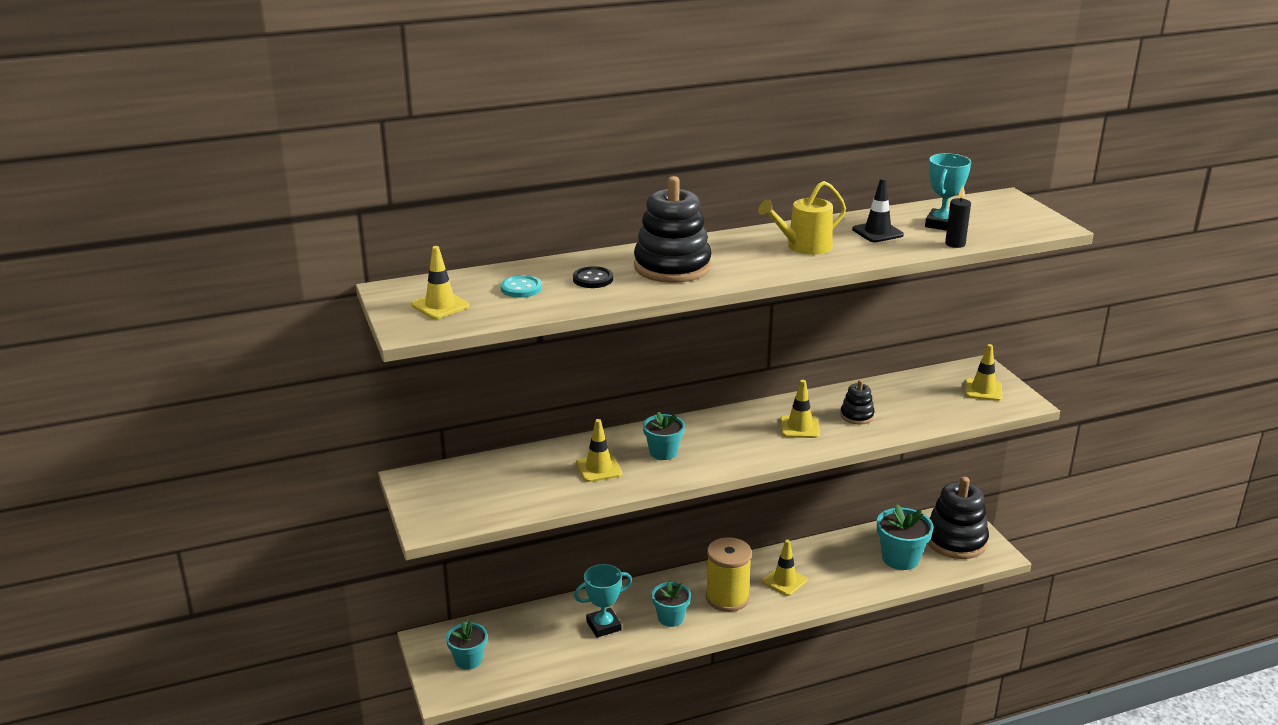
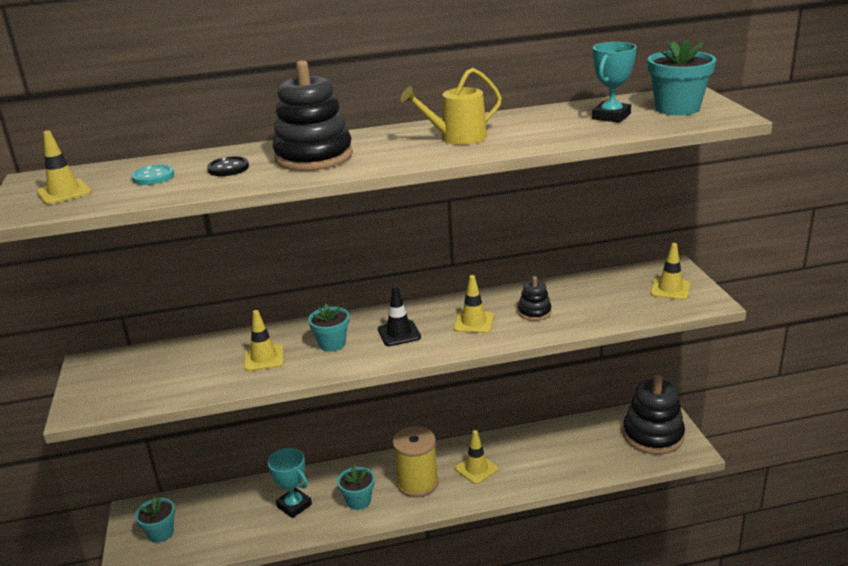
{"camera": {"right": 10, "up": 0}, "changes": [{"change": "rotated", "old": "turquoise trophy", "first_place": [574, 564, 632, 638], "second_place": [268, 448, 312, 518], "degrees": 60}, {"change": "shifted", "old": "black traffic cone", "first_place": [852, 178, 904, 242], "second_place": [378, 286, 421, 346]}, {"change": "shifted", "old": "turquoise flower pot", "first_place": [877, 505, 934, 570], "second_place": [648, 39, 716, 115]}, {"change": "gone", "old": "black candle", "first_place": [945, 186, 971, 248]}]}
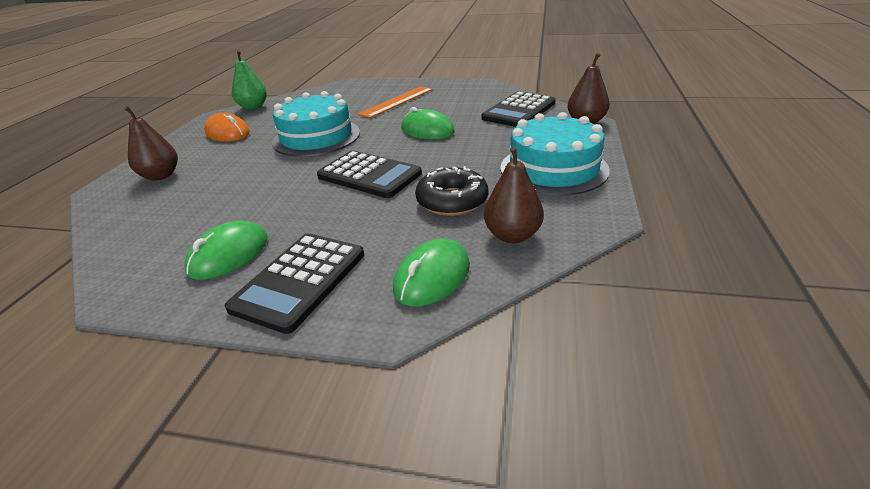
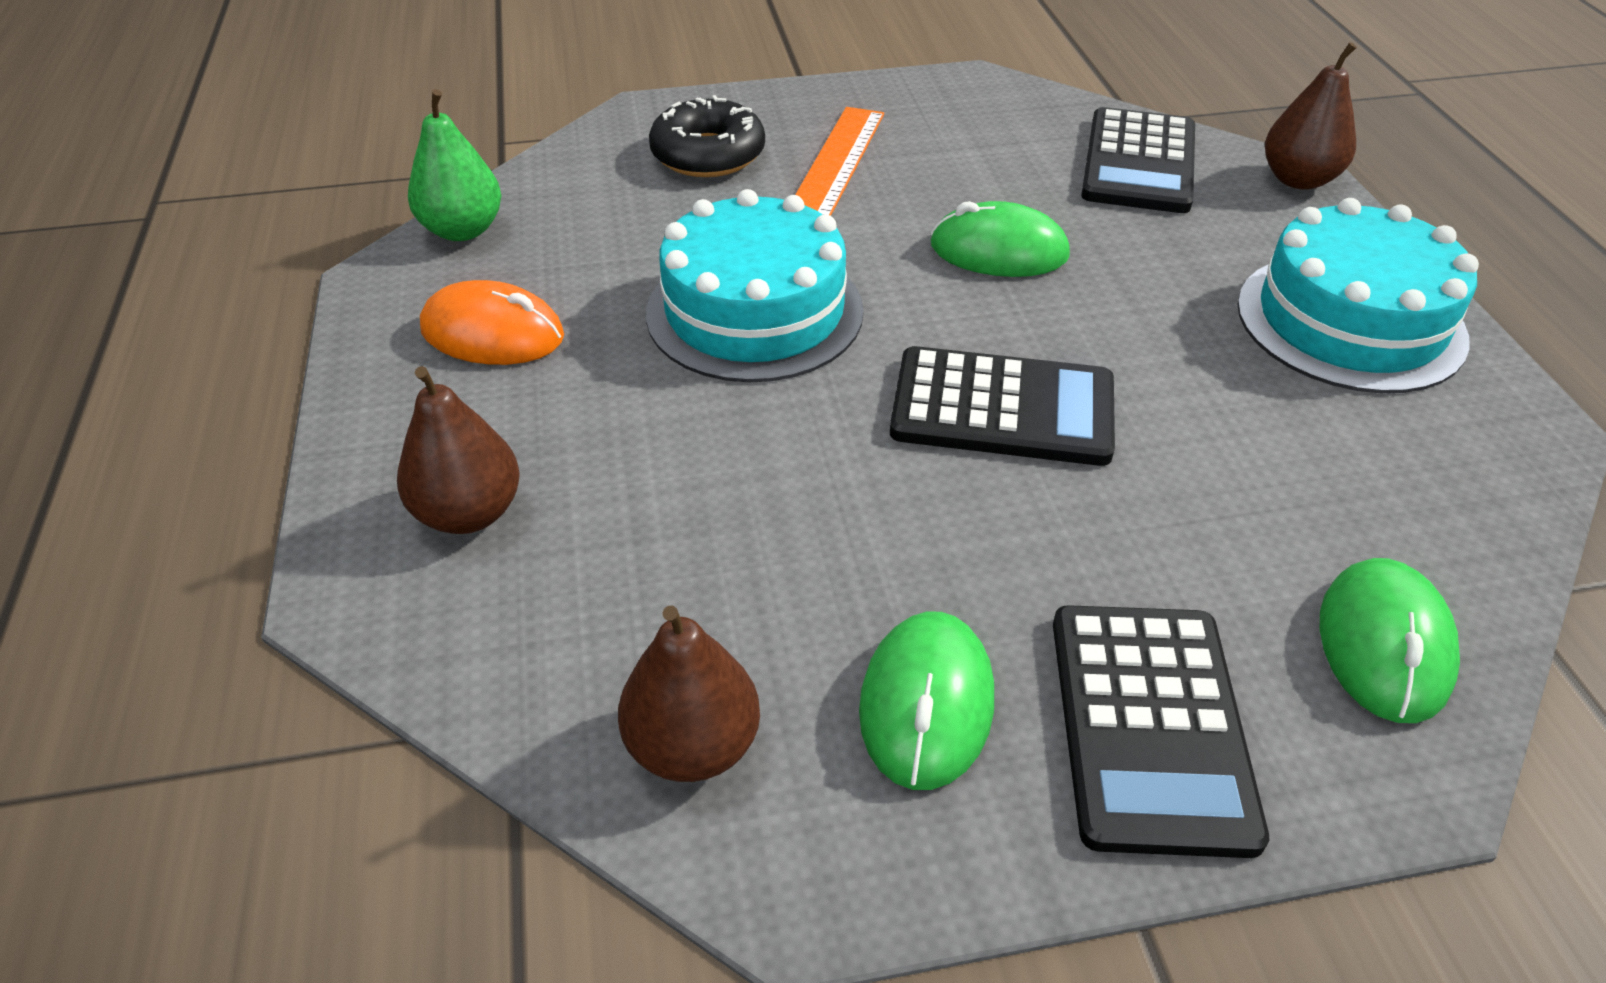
{"camera": {"right": -25, "up": 10}, "changes": [{"change": "shifted", "old": "brown pear", "first_place": [484, 146, 544, 243], "second_place": [618, 606, 760, 782]}, {"change": "shifted", "old": "black donut", "first_place": [415, 166, 488, 216], "second_place": [649, 95, 765, 177]}]}
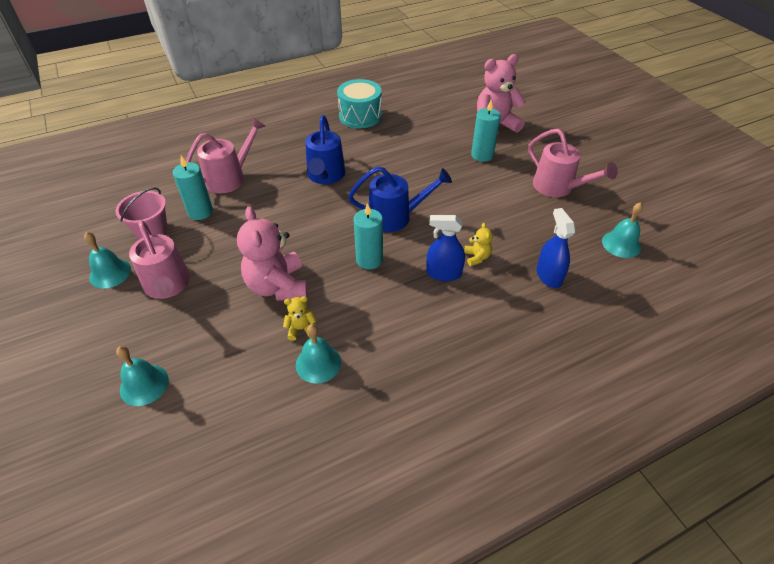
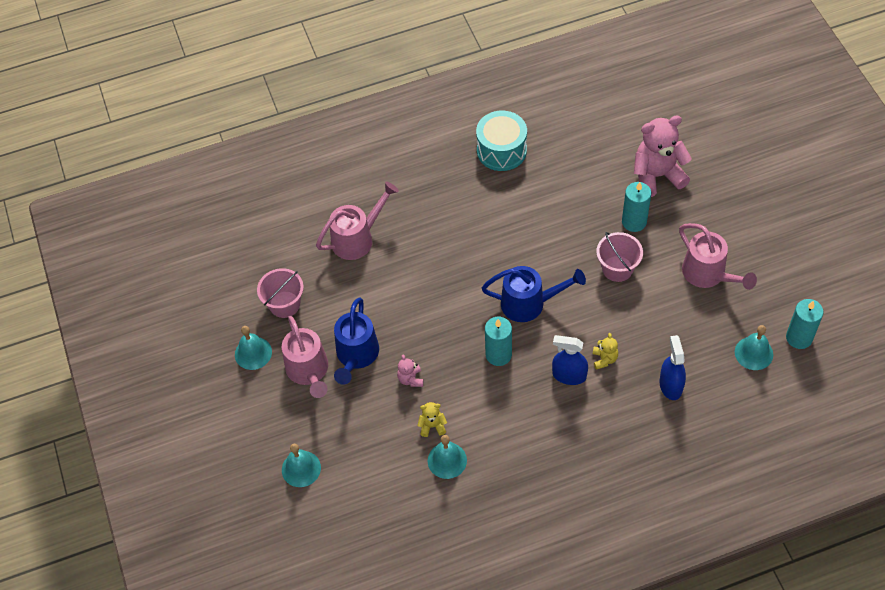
{"camera": {"right": 10, "up": 10}, "changes": [{"change": "shifted", "old": "blue watering can", "first_place": [305, 115, 345, 184], "second_place": [334, 297, 379, 385]}, {"change": "scaled", "old": "pink teddy bear", "first_place": [237, 206, 308, 301], "second_place": [397, 354, 423, 387], "factor": 0.45}, {"change": "new", "new": "pink bucket", "second_place": [596, 232, 643, 282]}, {"change": "shifted", "old": "turquoise candle", "first_place": [173, 156, 213, 220], "second_place": [786, 299, 823, 349]}]}
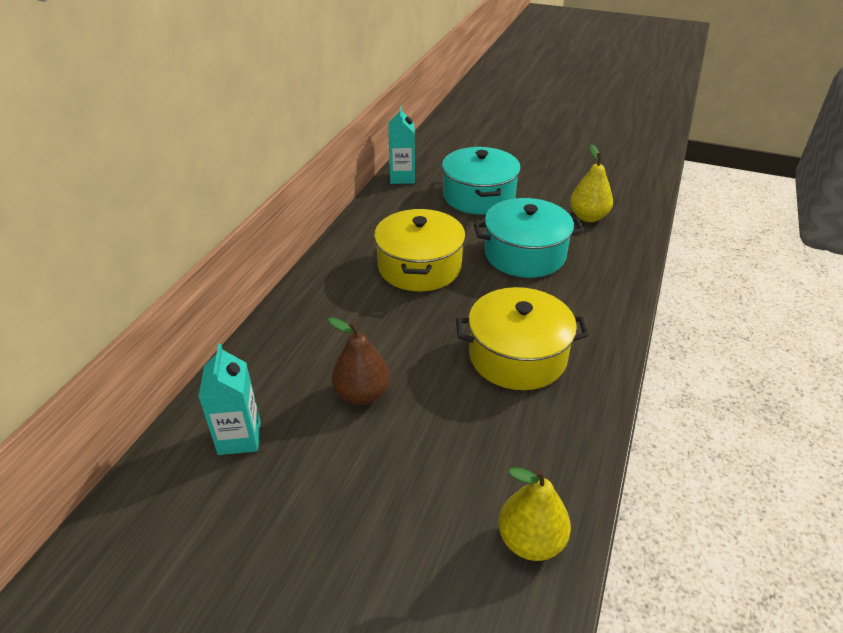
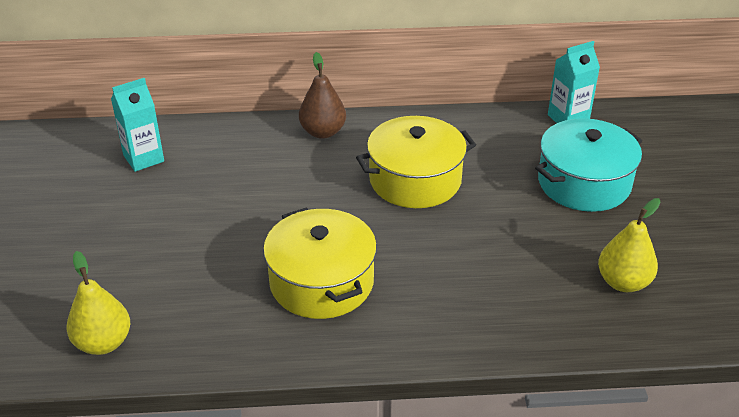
{"camera": {"right": 65, "up": 0}, "changes": [{"change": "shifted", "old": "brown pear", "first_place": [328, 317, 390, 405], "second_place": [299, 52, 346, 139]}, {"change": "gone", "old": "turquoise pot", "first_place": [474, 198, 584, 278]}]}
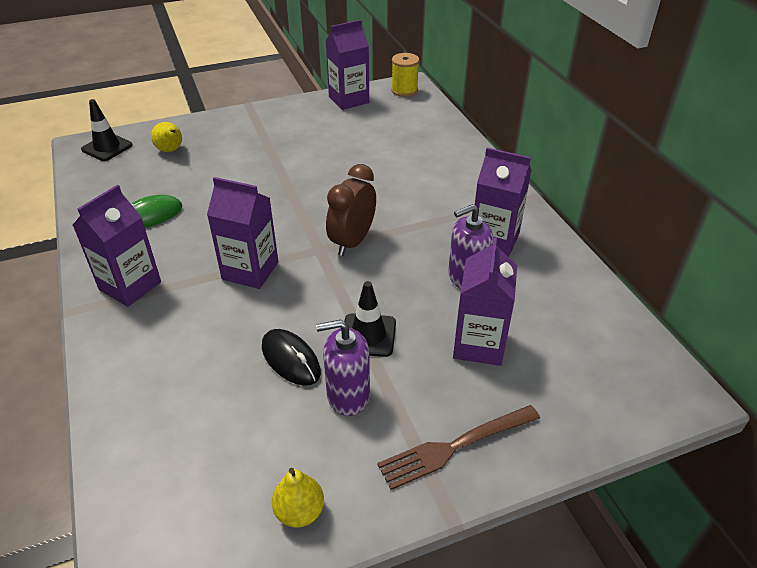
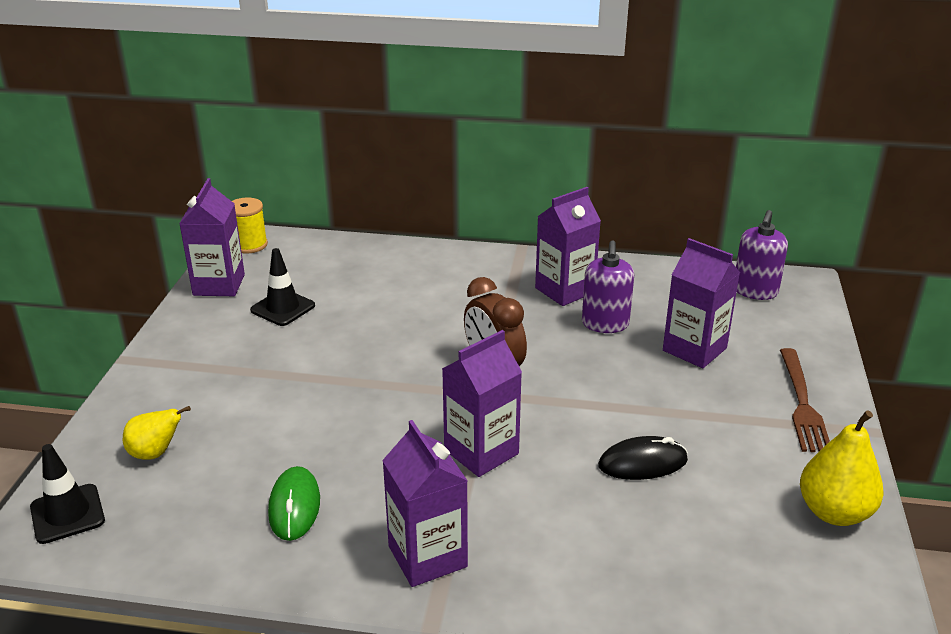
{"camera": {"right": -60, "up": -10}, "changes": [{"change": "shifted", "old": "black traffic cone", "first_place": [344, 281, 396, 357], "second_place": [250, 248, 315, 326]}, {"change": "shifted", "old": "purple soap dispenser", "first_place": [316, 320, 370, 416], "second_place": [736, 210, 788, 300]}, {"change": "scaled", "old": "yellow pear", "first_place": [272, 468, 324, 527], "second_place": [800, 410, 884, 526], "factor": 1.55}]}
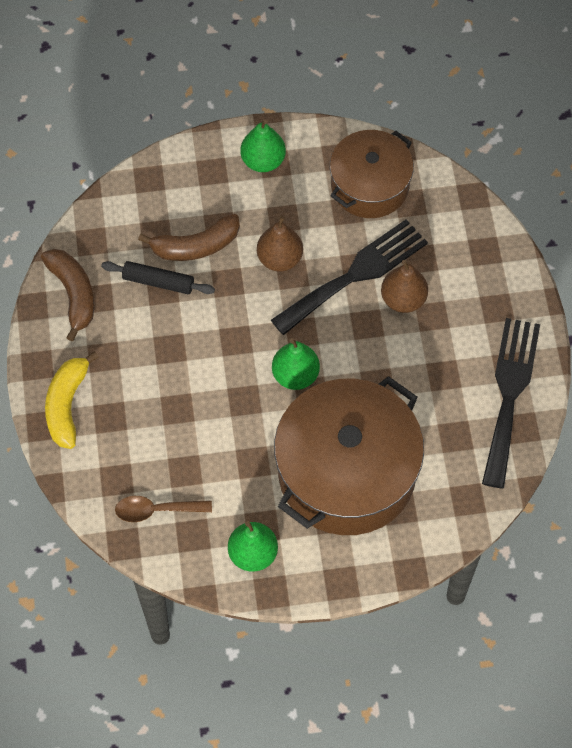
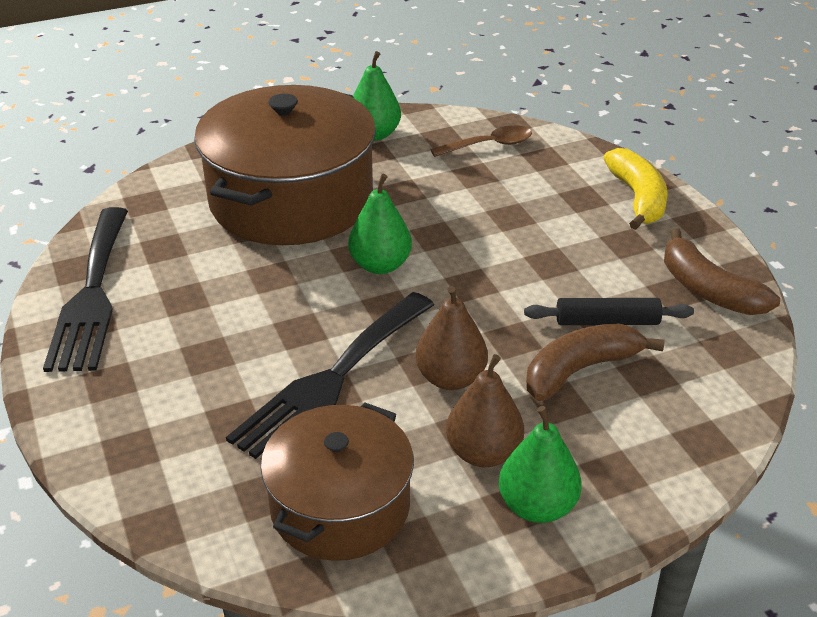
{"camera": {"right": 165, "up": -25}, "changes": [{"change": "shifted", "old": "brown pear", "first_place": [381, 260, 428, 313], "second_place": [446, 354, 524, 467]}]}
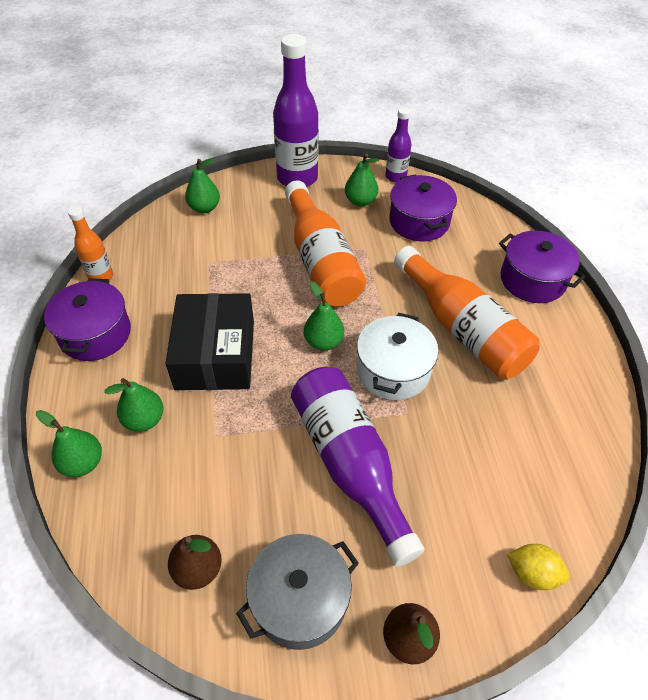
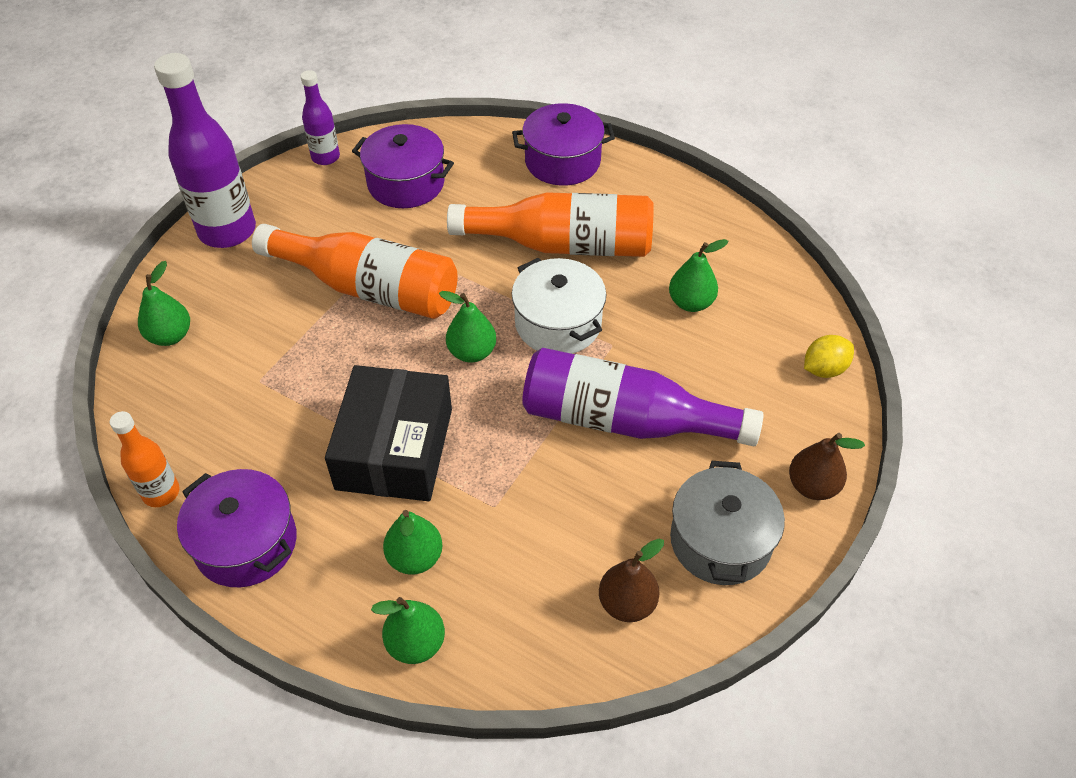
{"camera": {"right": -50, "up": 0}, "changes": [{"change": "rotated", "old": "black box", "first_place": [165, 293, 254, 390], "second_place": [325, 365, 452, 501], "degrees": 60}, {"change": "shifted", "old": "green pear", "first_place": [345, 153, 379, 206], "second_place": [669, 239, 728, 312]}]}
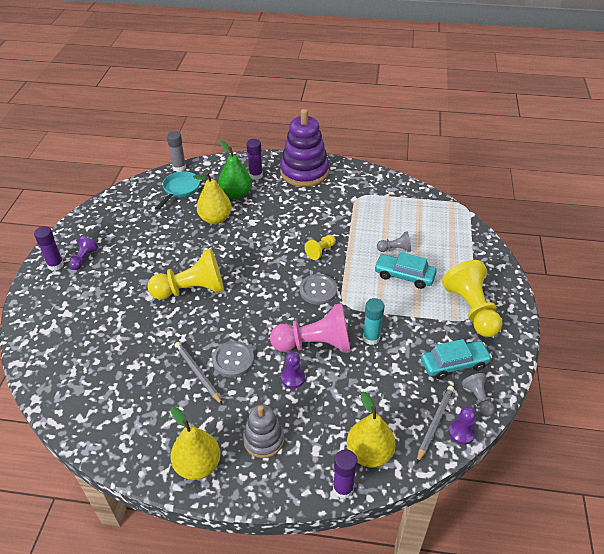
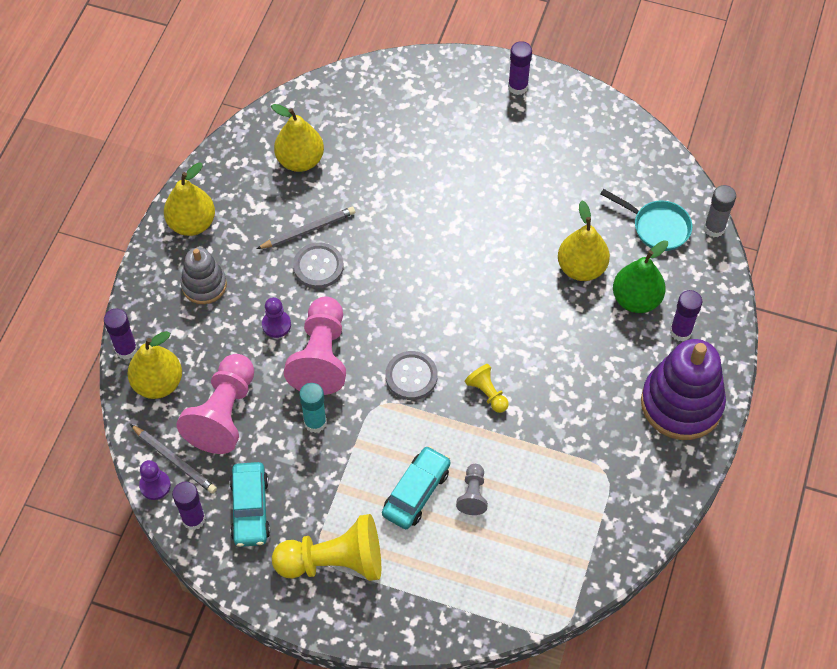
{"camera": {"right": 100, "up": 15}, "changes": [{"change": "swapped", "old": "grey pawn", "new": "purple glue stick", "first_place": [462, 373, 495, 416], "second_place": [172, 482, 205, 530]}, {"change": "new", "new": "pink pawn", "second_place": [176, 354, 254, 454]}, {"change": "new", "new": "yellow pear", "second_place": [271, 104, 324, 172]}, {"change": "gone", "old": "purple pawn", "first_place": [69, 236, 98, 270]}, {"change": "gone", "old": "yellow pawn", "first_place": [147, 249, 224, 299]}]}
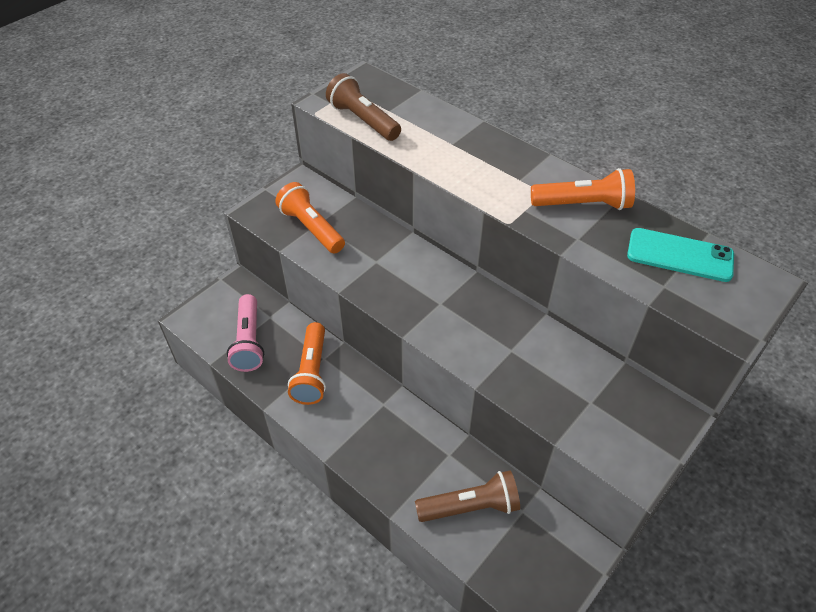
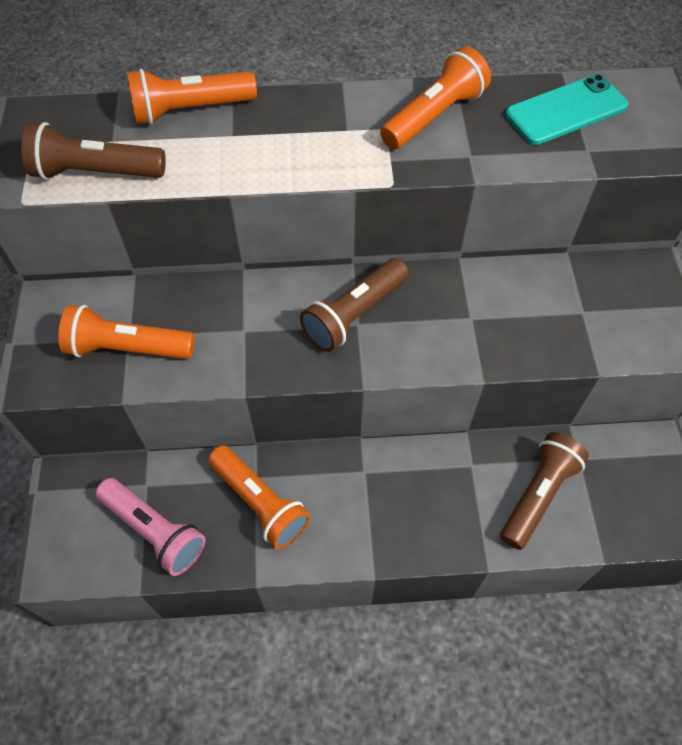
{"camera": {"right": -45, "up": 10}, "changes": [{"change": "new", "new": "orange flashlight", "second_place": [127, 69, 257, 125]}, {"change": "new", "new": "brown flashlight", "second_place": [300, 258, 409, 352]}]}
